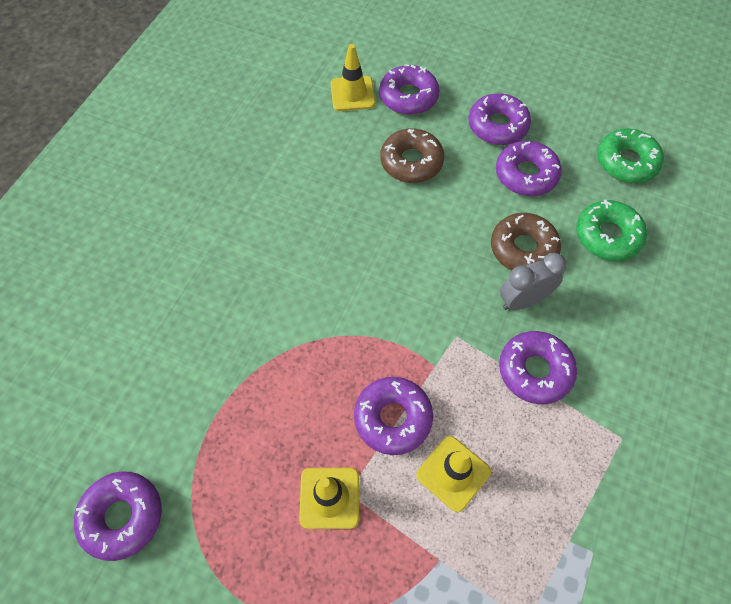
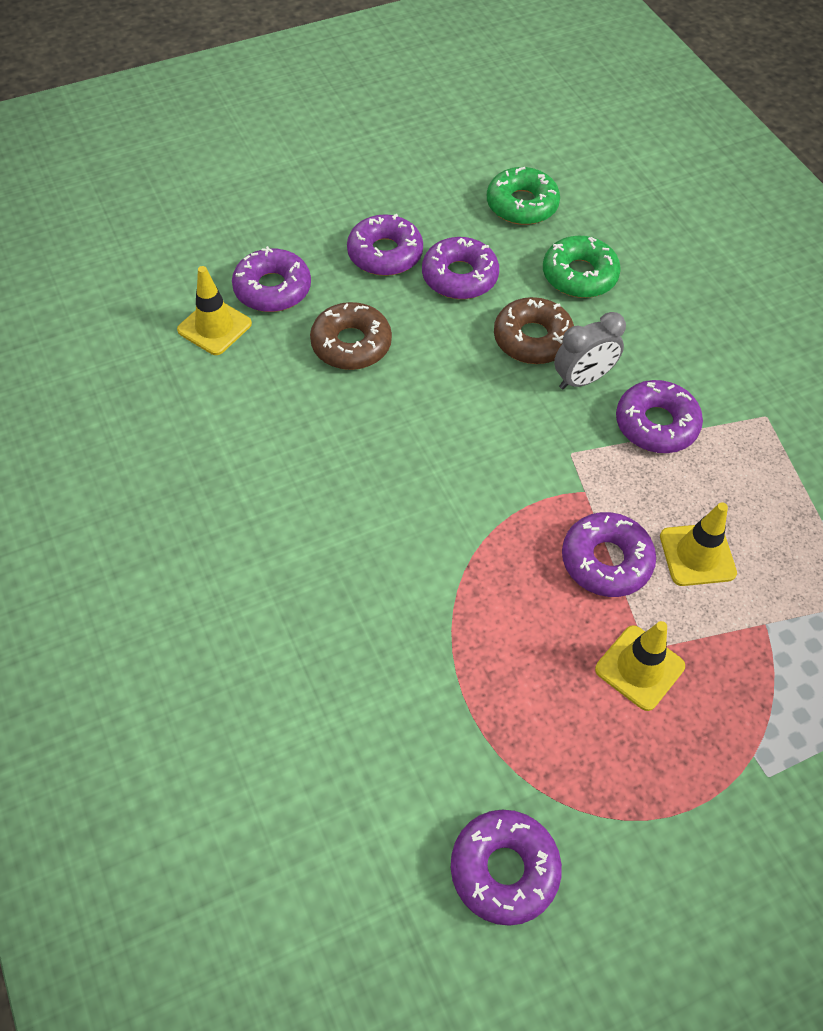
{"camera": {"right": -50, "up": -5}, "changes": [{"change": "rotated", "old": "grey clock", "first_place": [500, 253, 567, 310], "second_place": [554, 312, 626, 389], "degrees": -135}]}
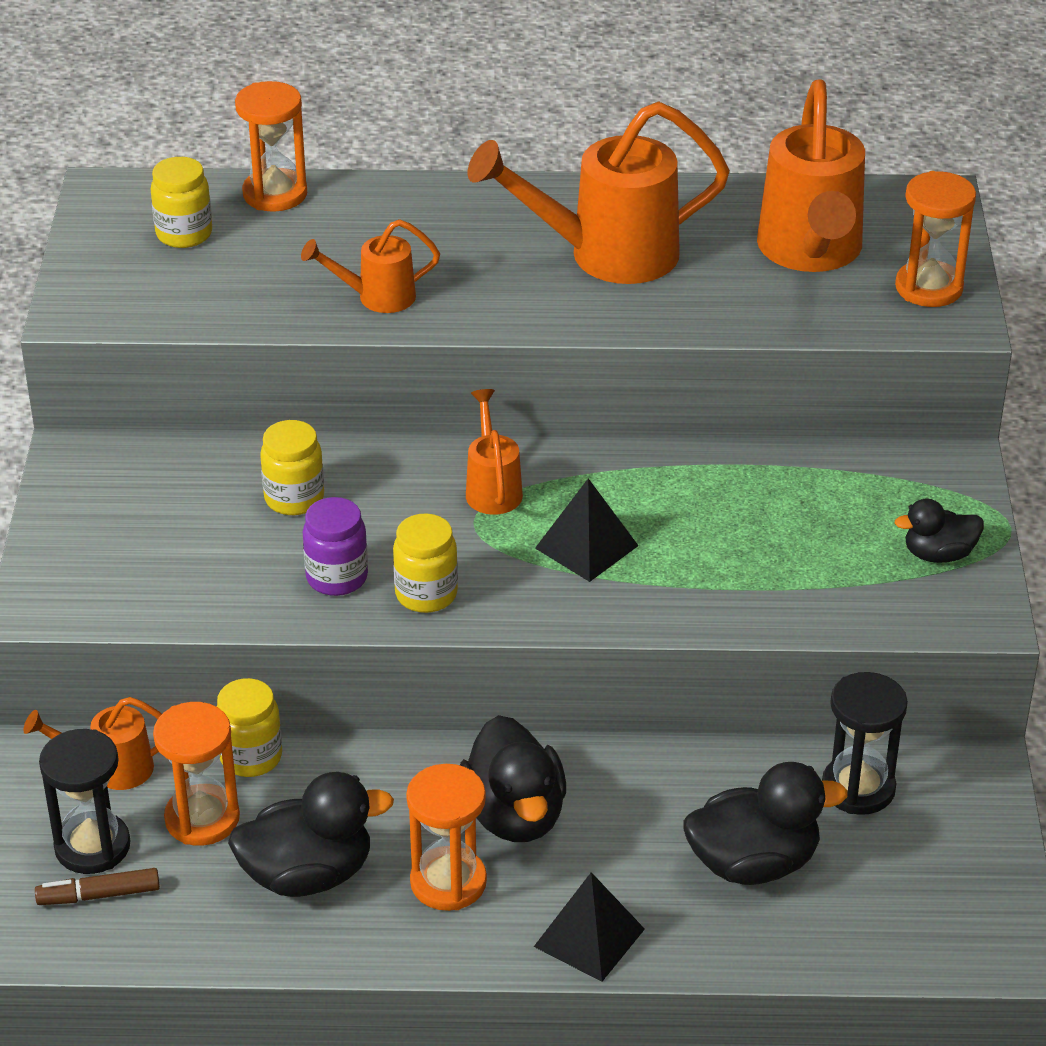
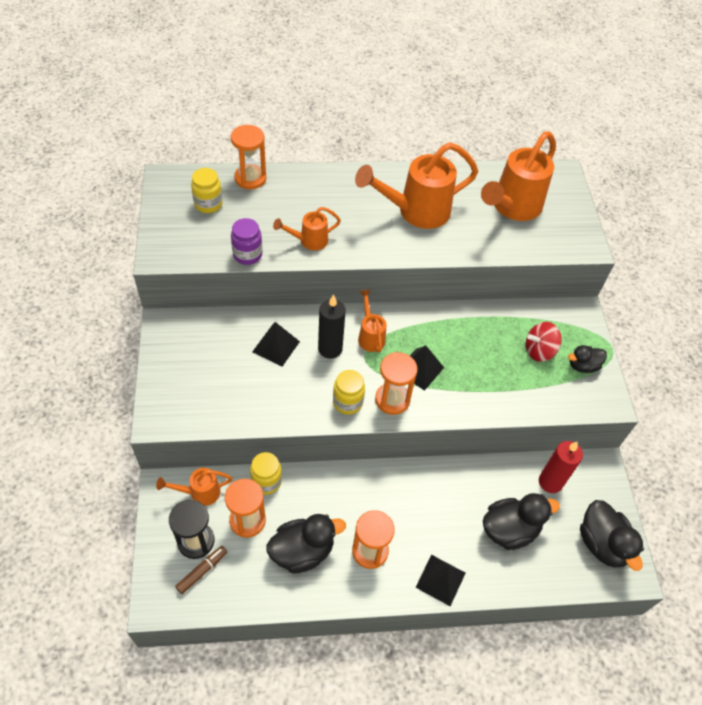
{"camera": {"right": -10, "up": 15}, "changes": [{"change": "rotated", "old": "brown marker", "first_place": [35, 868, 160, 905], "second_place": [175, 546, 227, 594], "degrees": 150}, {"change": "shifted", "old": "purple jar", "first_place": [303, 497, 368, 596], "second_place": [231, 218, 262, 265]}, {"change": "swapped", "old": "yellow jar", "new": "black pyramid", "first_place": [260, 420, 324, 515], "second_place": [252, 322, 300, 367]}, {"change": "new", "new": "black candle", "second_place": [318, 294, 346, 359]}, {"change": "shifted", "old": "orange hourglass", "first_place": [895, 171, 976, 307], "second_place": [375, 352, 418, 415]}, {"change": "rotated", "old": "orange watering can", "first_place": [757, 80, 865, 272], "second_place": [481, 132, 556, 221], "degrees": 45}, {"change": "new", "new": "red spinning top", "second_place": [526, 322, 562, 362]}, {"change": "swapped", "old": "black hourglass", "new": "red candle", "first_place": [822, 672, 908, 815], "second_place": [539, 441, 583, 493]}, {"change": "shifted", "old": "black duck", "first_place": [460, 715, 566, 842], "second_place": [580, 500, 644, 571]}]}
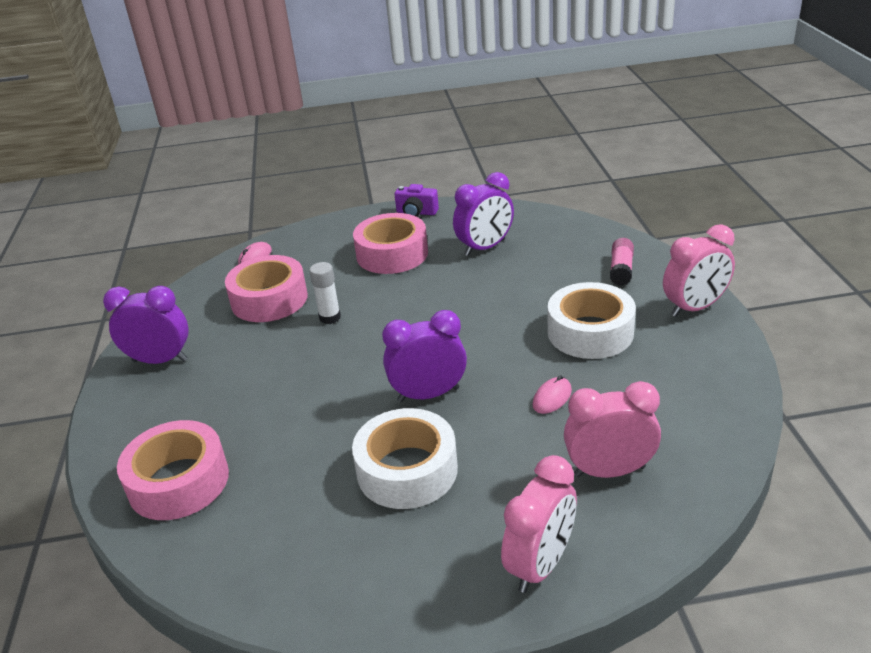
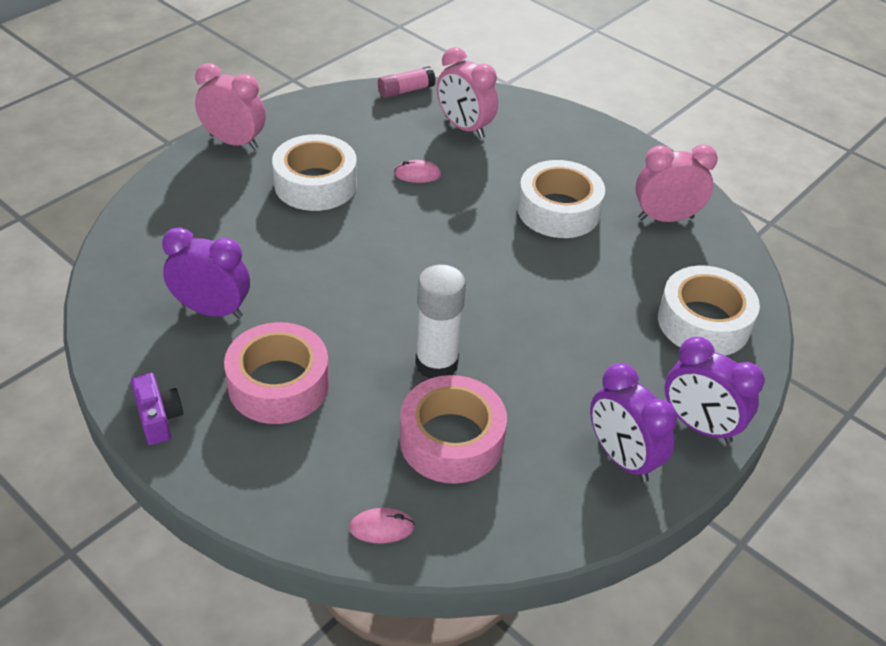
{"camera": {"right": -135, "up": 10}, "changes": [{"change": "shifted", "old": "pink glue stick", "first_place": [610, 238, 634, 286], "second_place": [378, 66, 436, 98]}, {"change": "scaled", "old": "white glue stick", "first_place": [309, 262, 341, 324], "second_place": [415, 264, 466, 379], "factor": 1.61}, {"change": "shifted", "old": "pink clock", "first_place": [501, 455, 577, 593], "second_place": [635, 144, 718, 222]}, {"change": "repainted", "old": "pink tape", "new": "white tape", "first_place": [117, 420, 229, 520], "second_place": [658, 266, 760, 356]}, {"change": "shifted", "old": "purple clock", "first_place": [382, 310, 467, 402], "second_place": [665, 337, 765, 443]}]}
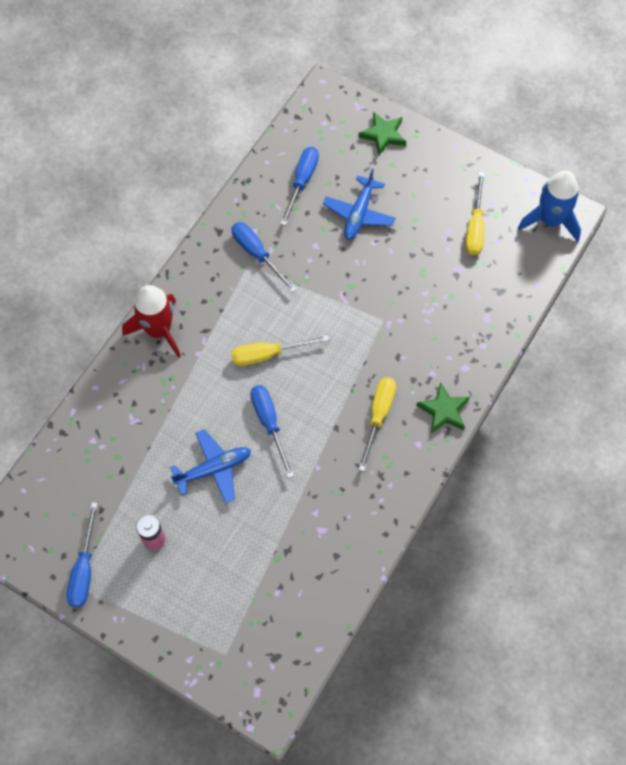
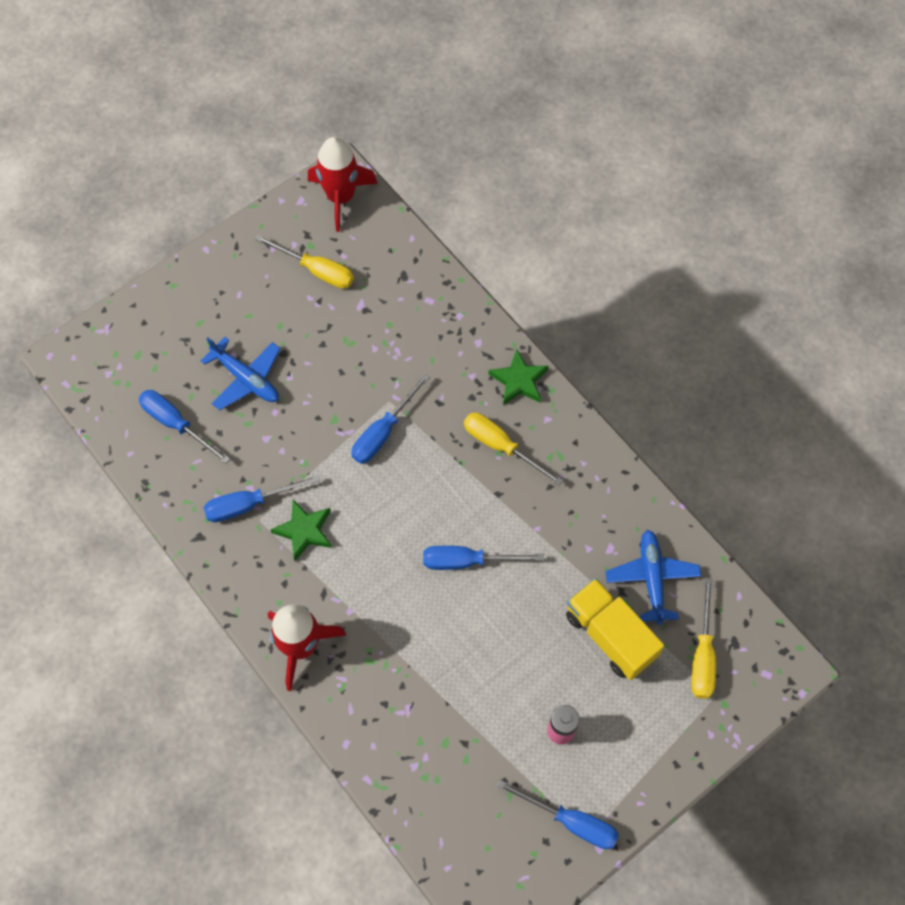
{"camera": {"right": -70, "up": 0}, "changes": [{"change": "shifted", "old": "green star", "first_place": [359, 112, 406, 155], "second_place": [271, 499, 332, 561]}, {"change": "repainted", "old": "blue rocket", "new": "red rocket", "first_place": [517, 170, 581, 242], "second_place": [308, 137, 378, 232]}, {"change": "new", "new": "blue screwdriver", "second_place": [351, 374, 430, 464]}, {"change": "new", "new": "yellow truck", "second_place": [566, 578, 664, 680]}, {"change": "shifted", "old": "blue plane", "first_place": [170, 429, 251, 503], "second_place": [605, 530, 701, 625]}, {"change": "shifted", "old": "yellow screwdriver", "first_place": [231, 335, 329, 366], "second_place": [691, 578, 716, 699]}]}
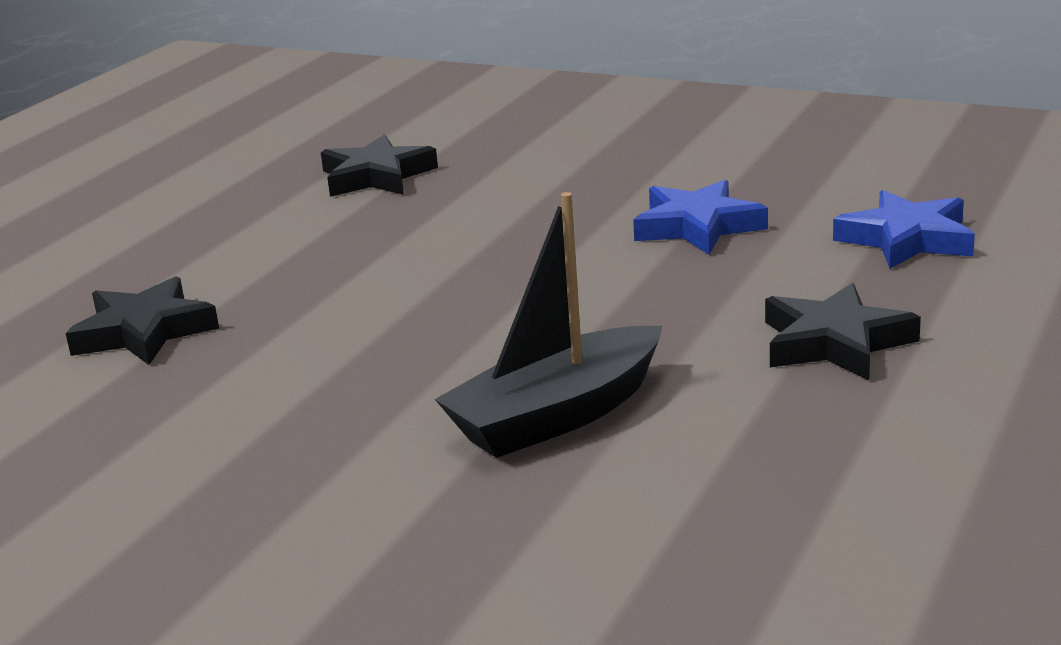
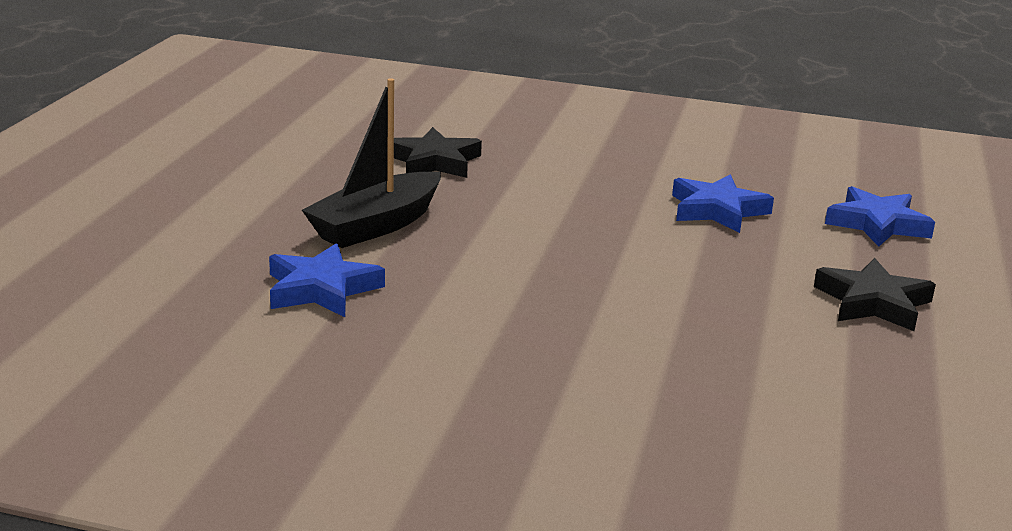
{"camera": {"right": -15, "up": 0}, "changes": [{"change": "repainted", "old": "black star", "new": "blue star", "first_place": [66, 276, 219, 365], "second_place": [269, 243, 385, 317]}, {"change": "shifted", "old": "black boat", "first_place": [435, 192, 662, 458], "second_place": [302, 78, 441, 248]}]}
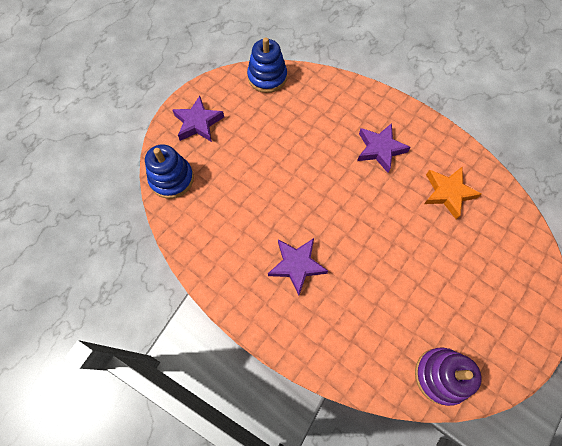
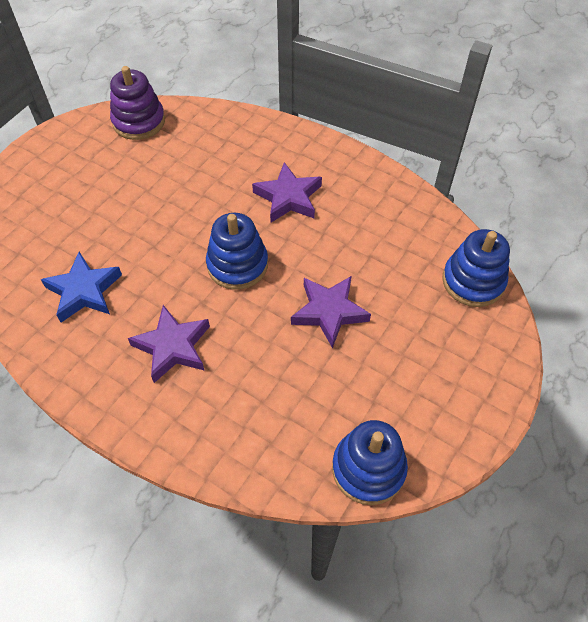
{"camera": {"right": 175, "up": -10}, "changes": [{"change": "repainted", "old": "orange star", "new": "blue star", "first_place": [424, 167, 482, 219], "second_place": [41, 252, 122, 322]}, {"change": "new", "new": "blue stacking toy", "second_place": [206, 213, 268, 290]}, {"change": "shifted", "old": "purple star", "first_place": [172, 96, 224, 142], "second_place": [291, 276, 371, 348]}]}
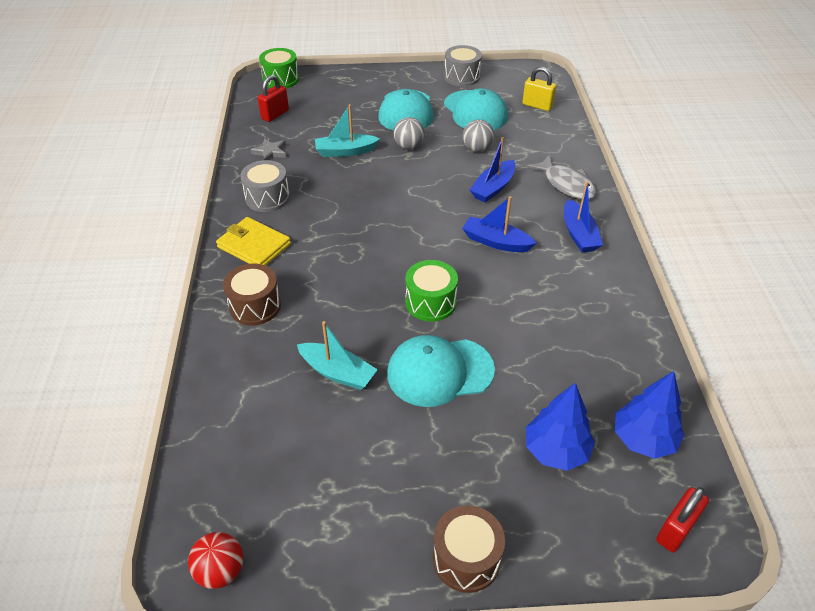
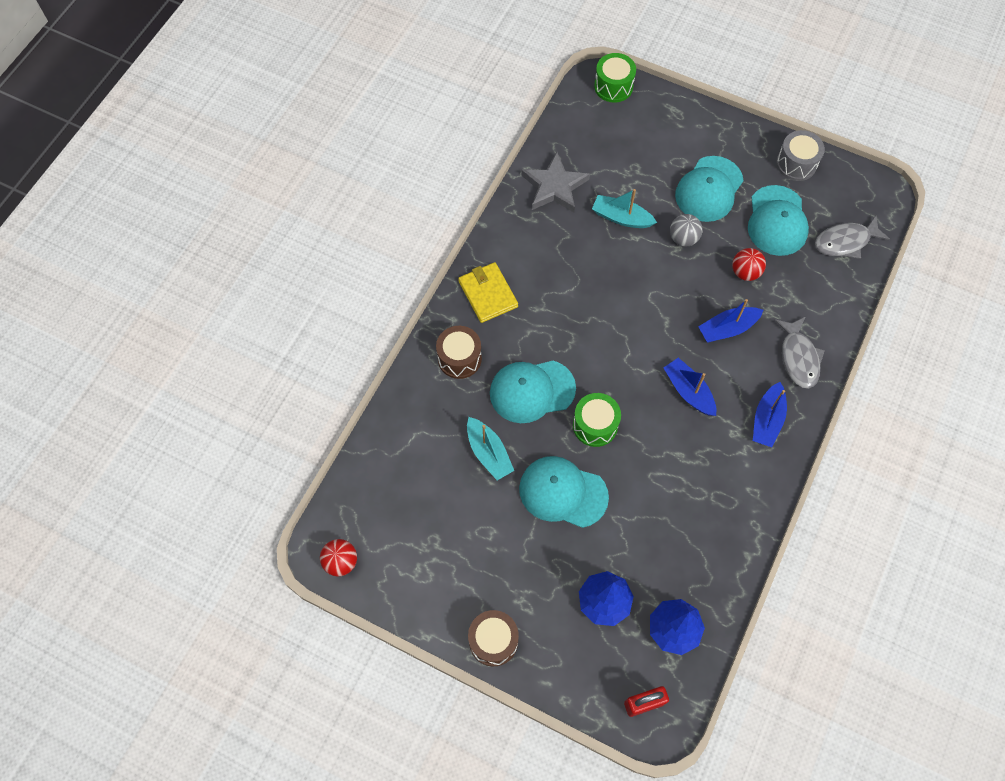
{"camera": {"right": 30, "up": 20}, "changes": [{"change": "new", "new": "turquoise cap", "second_place": [490, 361, 576, 423]}, {"change": "scaled", "old": "grey star", "first_place": [251, 138, 286, 160], "second_place": [521, 152, 590, 212], "factor": 1.89}, {"change": "repainted", "old": "grey ball", "new": "red ball", "first_place": [463, 120, 494, 152], "second_place": [732, 248, 766, 281]}, {"change": "swapped", "old": "yellow padlock", "new": "grey fish", "first_place": [522, 67, 556, 111], "second_place": [815, 215, 890, 259]}, {"change": "gone", "old": "grey drum", "first_place": [240, 160, 290, 212]}, {"change": "gone", "old": "red padlock", "first_place": [258, 75, 289, 122]}]}
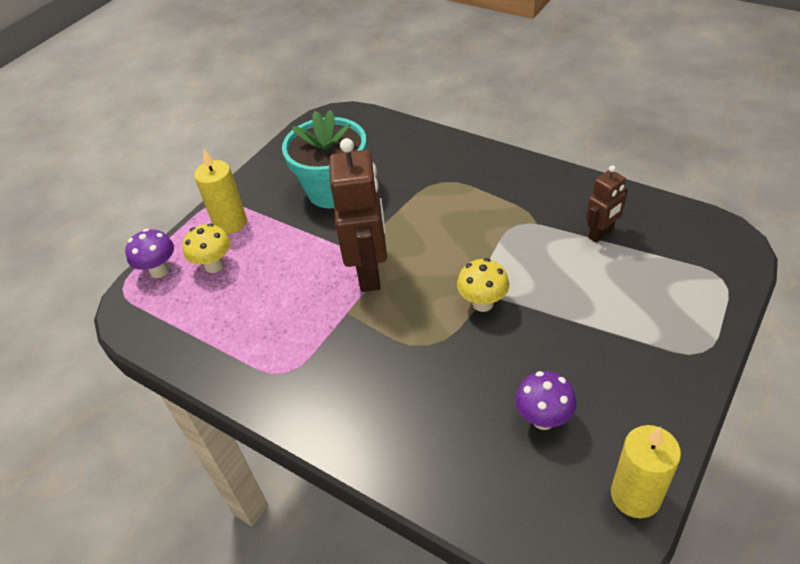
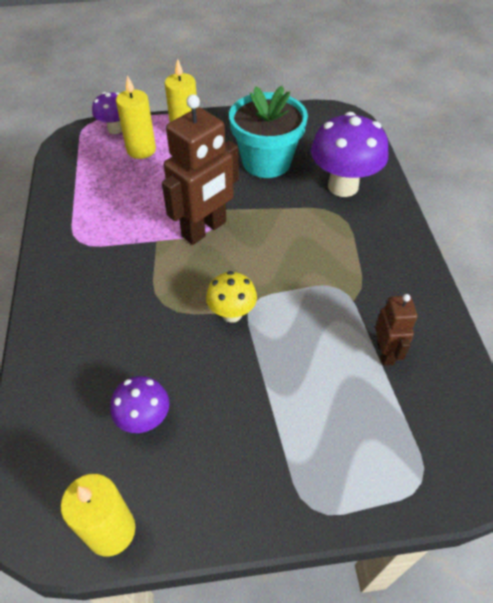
{"camera": {"right": 45, "up": 5}, "changes": [{"change": "swapped", "old": "yellow mushroom", "new": "yellow candle", "first_place": [183, 223, 231, 273], "second_place": [116, 75, 156, 159]}, {"change": "new", "new": "purple mushroom", "second_place": [311, 112, 388, 197]}, {"change": "rotated", "old": "brown robot", "first_place": [586, 165, 628, 243], "second_place": [375, 294, 417, 366], "degrees": -105}]}
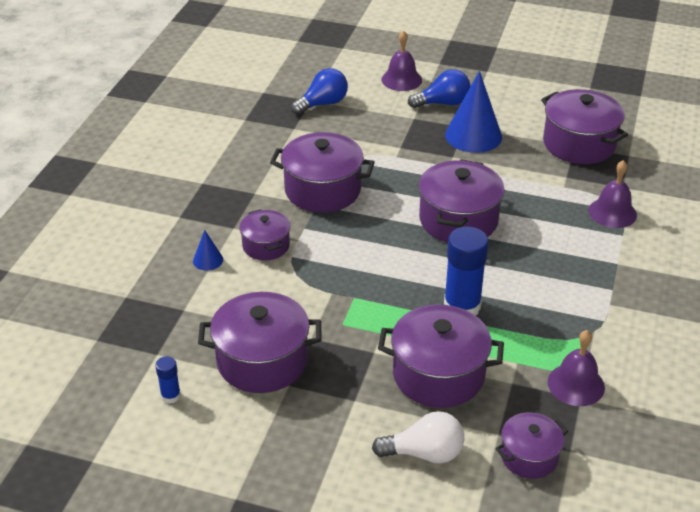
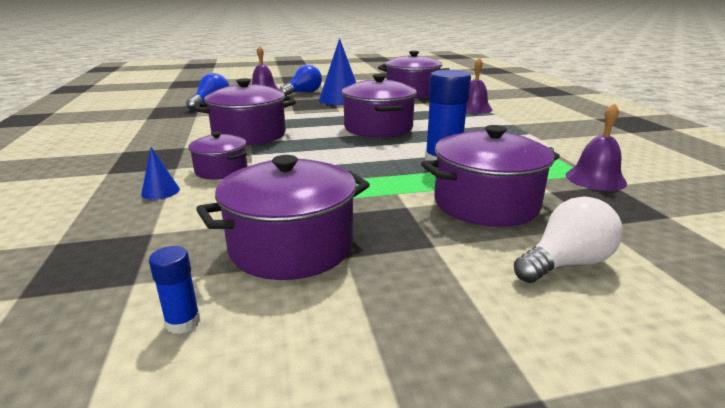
{"camera": {"right": -30, "up": -15}, "changes": [{"change": "gone", "old": "purple pot", "first_place": [495, 412, 568, 479]}]}
